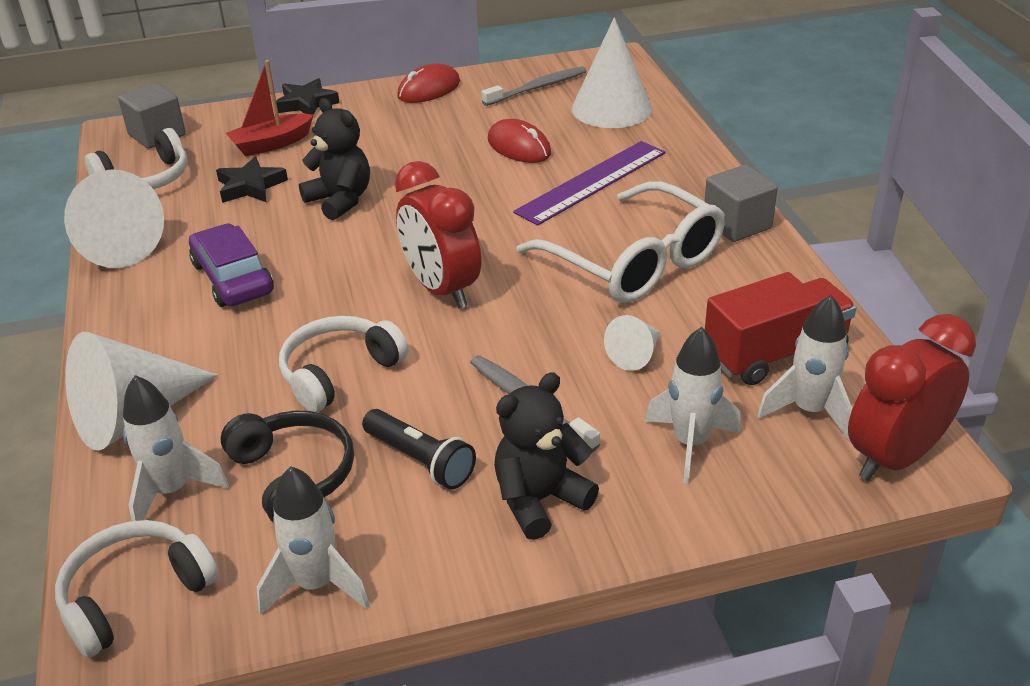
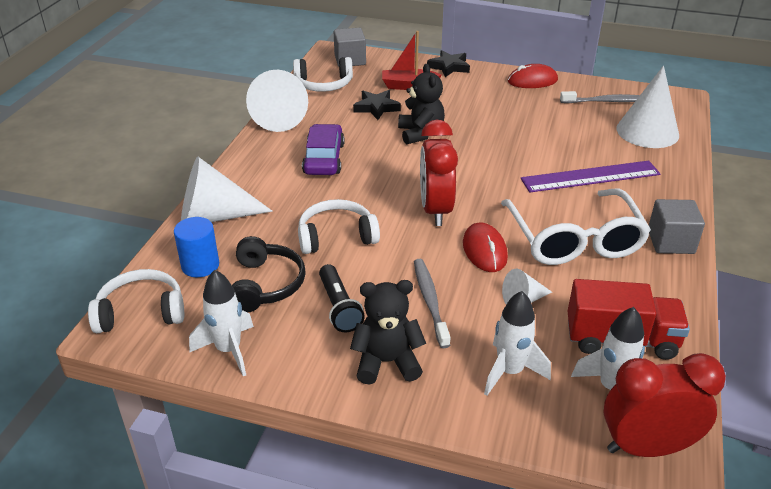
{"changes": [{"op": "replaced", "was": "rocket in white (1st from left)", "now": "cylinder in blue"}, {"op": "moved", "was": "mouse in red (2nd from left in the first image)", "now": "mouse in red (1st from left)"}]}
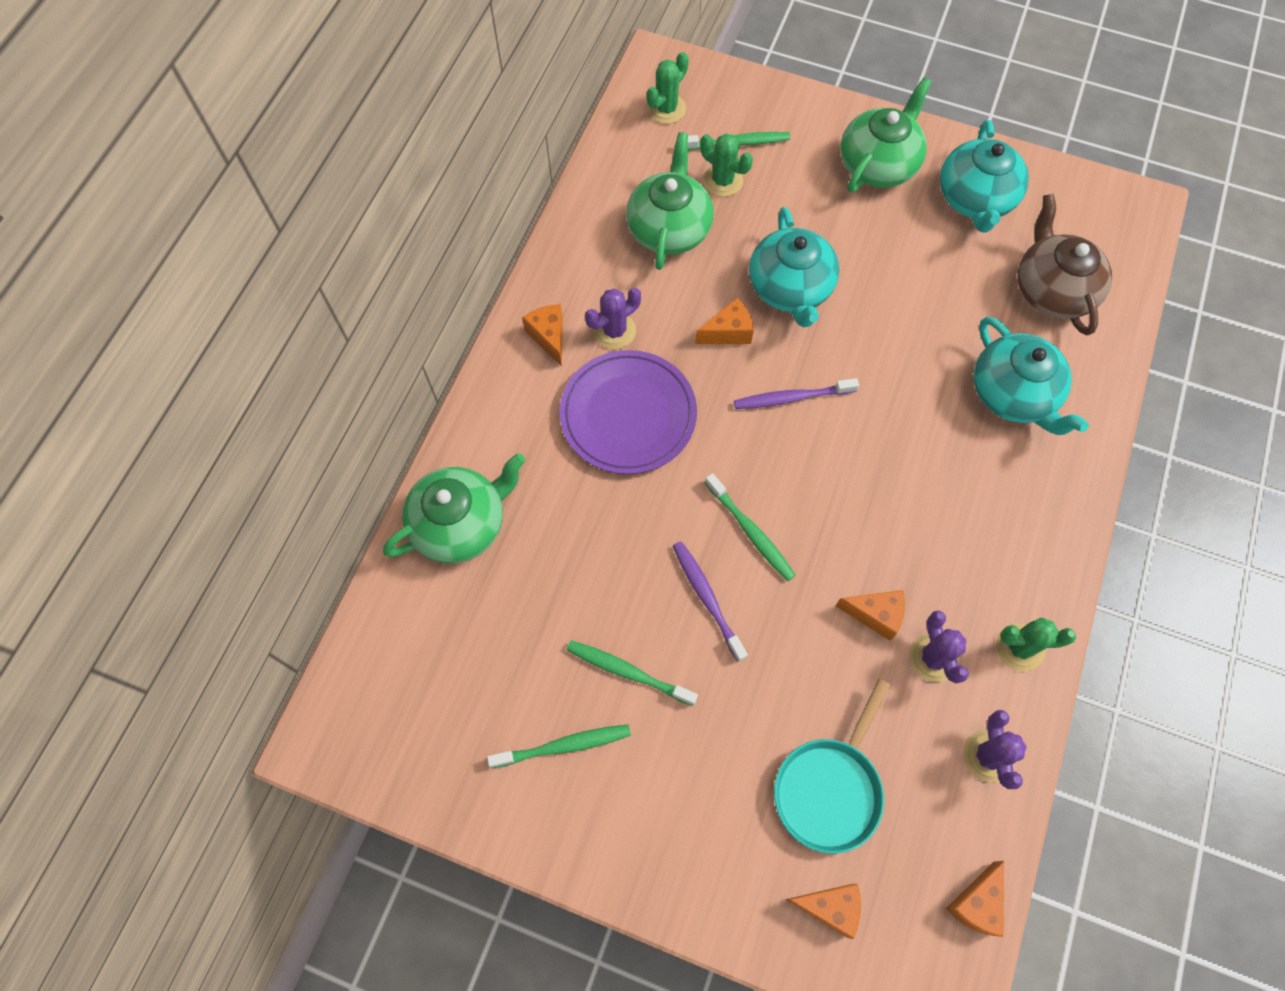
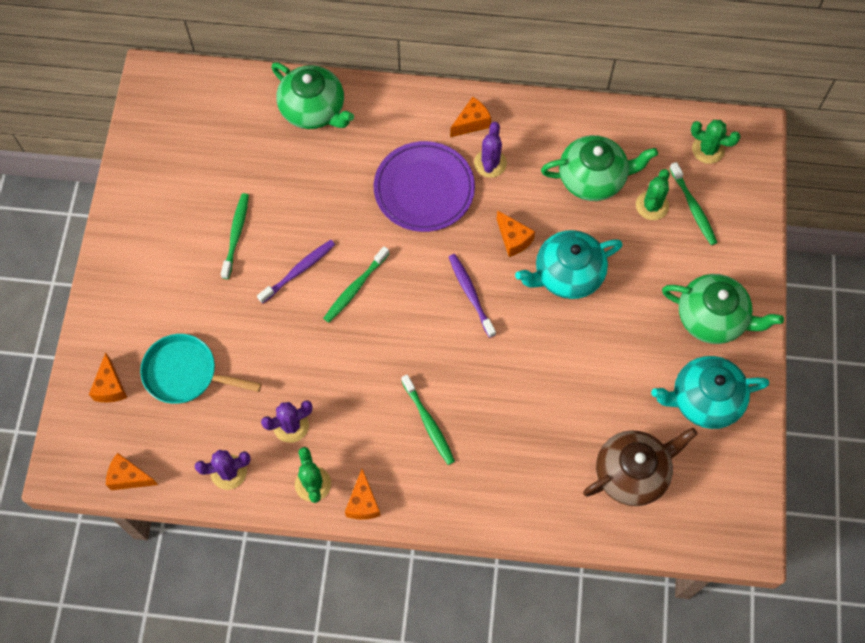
{"changes": [{"op": "moved", "was": "toothbrush in green (1st from left in the first image)", "now": "toothbrush in green (3rd from left)"}, {"op": "turned", "was": "cactus in purple (1st from left in the first image)", "clockwise": 60}, {"op": "moved", "was": "cheese in orange (4th from left in the first image)", "now": "cheese in orange (3rd from left)"}, {"op": "removed", "was": "teapot in turquoise (3rd from left)"}]}
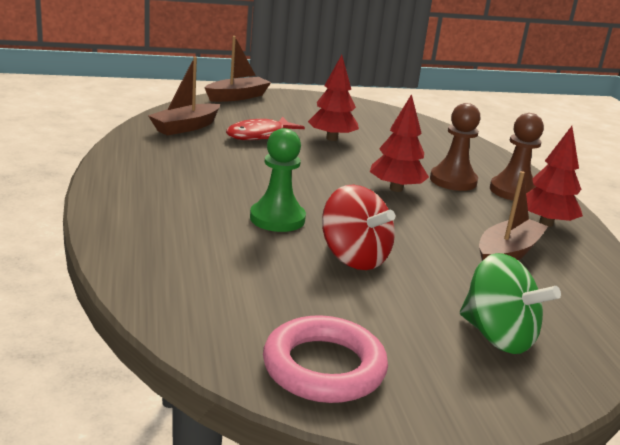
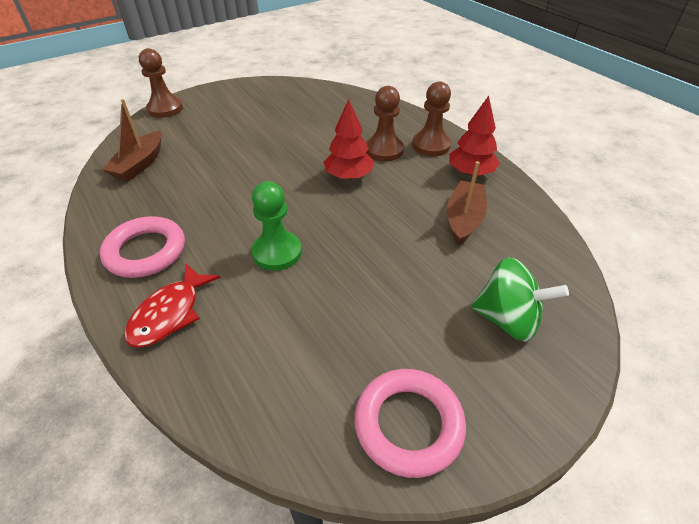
{"changes": [{"op": "replaced", "was": "boat in brown (2nd from left)", "now": "pawn in brown (1st from left)"}, {"op": "moved", "was": "fish in red"}, {"op": "removed", "was": "tree in red (1st from left)"}, {"op": "removed", "was": "spinning top in red"}, {"op": "added", "now": "ring in pink (1st from left)"}]}
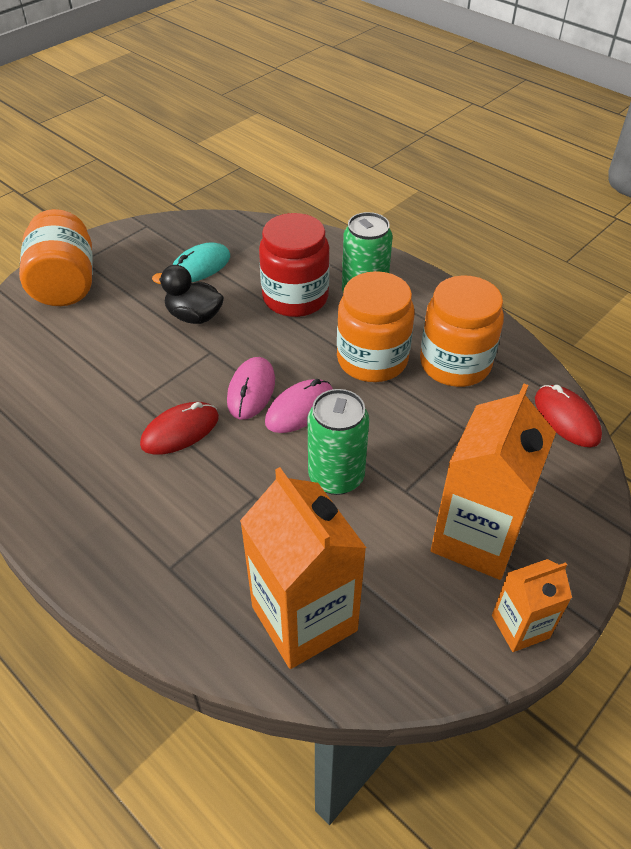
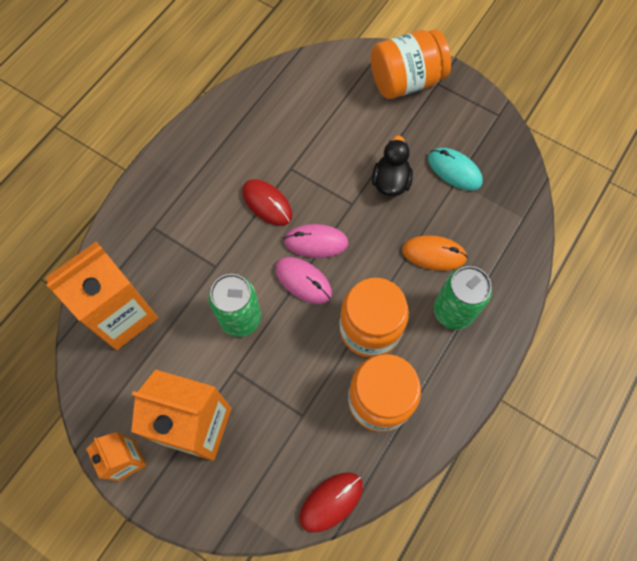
{"changes": [{"op": "replaced", "was": "jar in red", "now": "mouse in orange"}]}
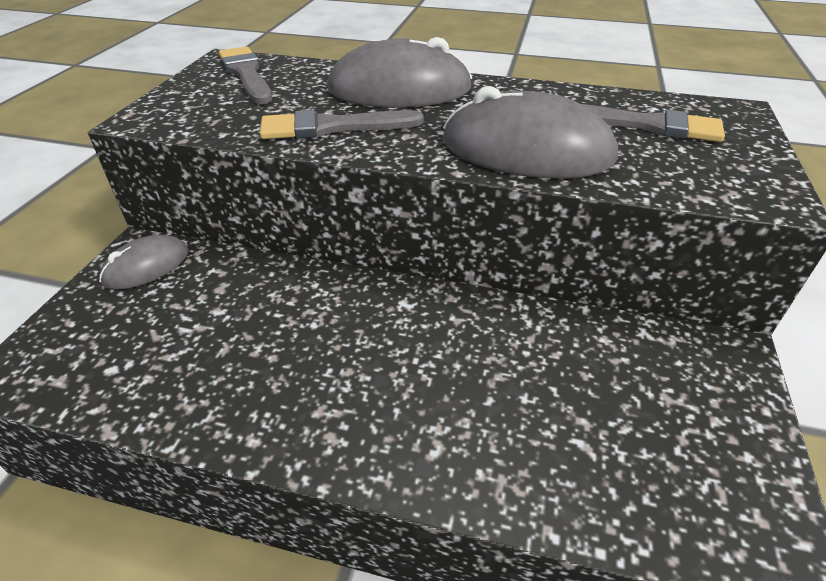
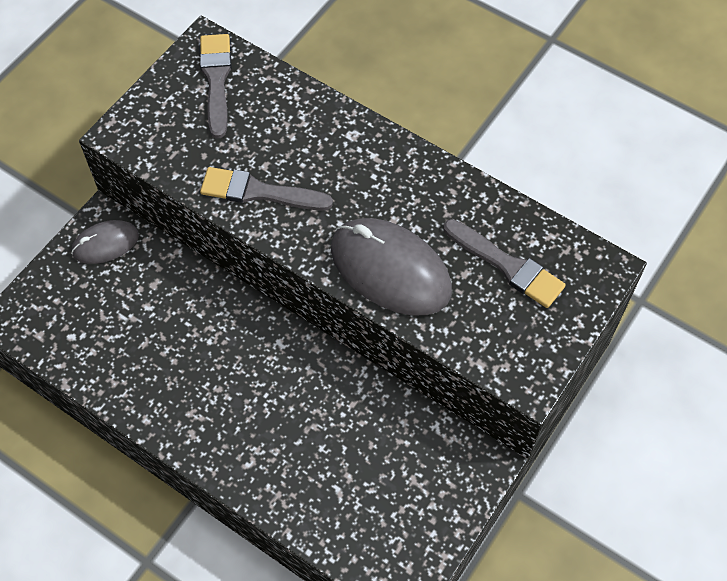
{"changes": [{"op": "removed", "was": "mouse in grey (2nd from left)"}]}
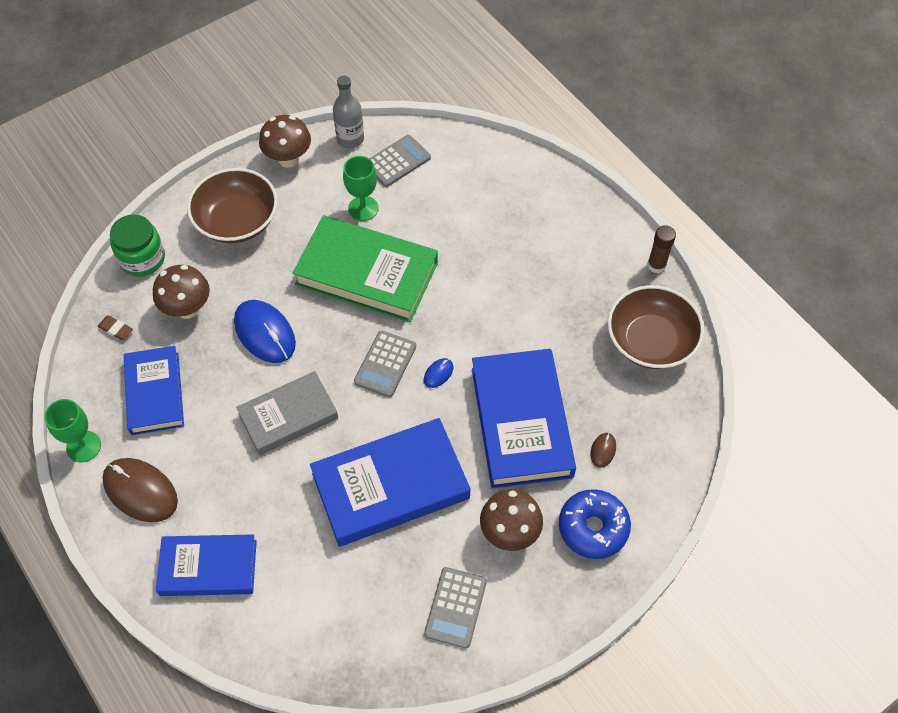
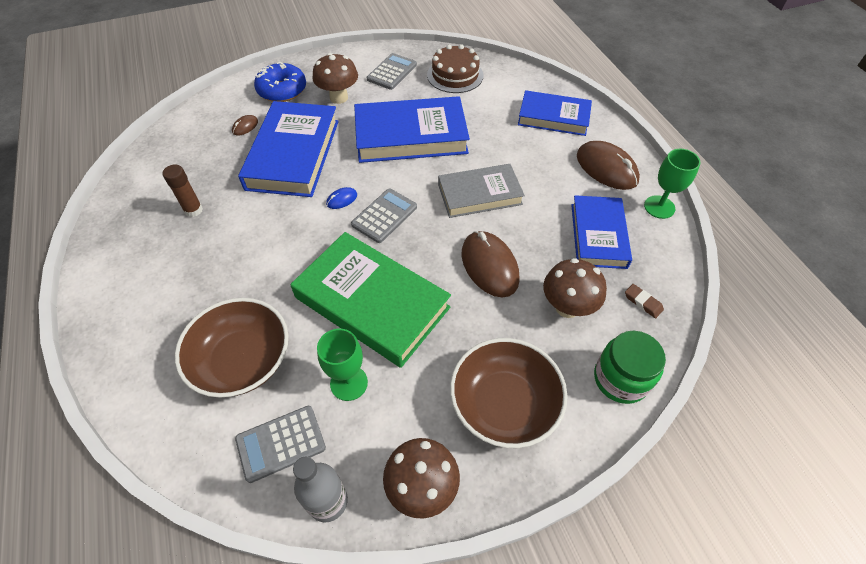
{"changes": [{"op": "recoloured", "was": "mouse in blue (1st from left)", "now": "mouse in brown (2nd from left)"}, {"op": "moved", "was": "bowl in brown (2nd from left in the first image)", "now": "bowl in brown (1st from left)"}, {"op": "moved", "was": "glue stick in brown"}, {"op": "added", "now": "cake in brown"}]}
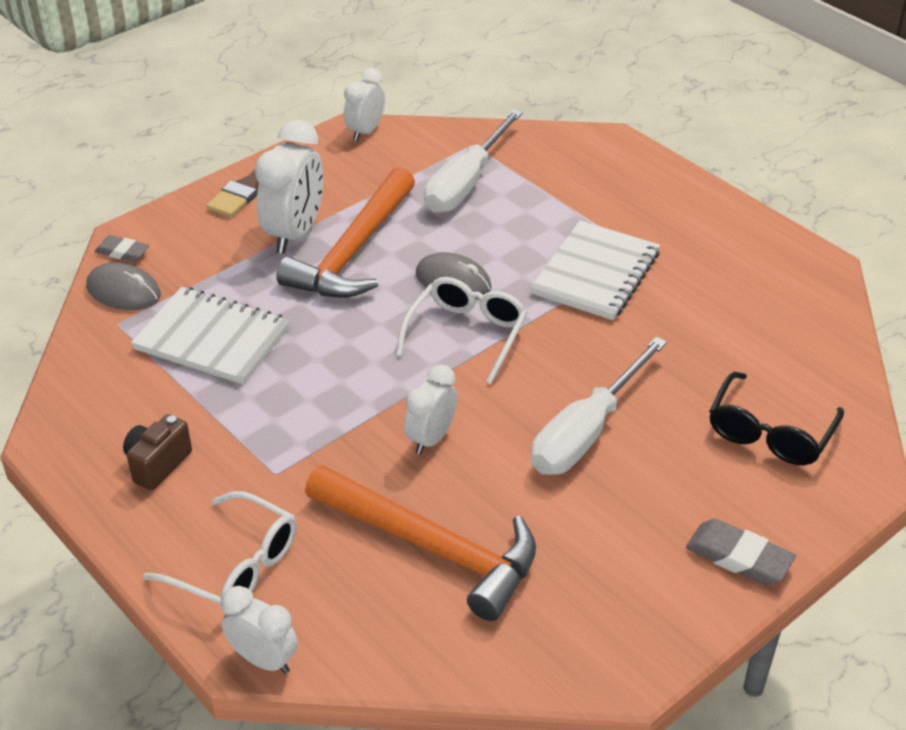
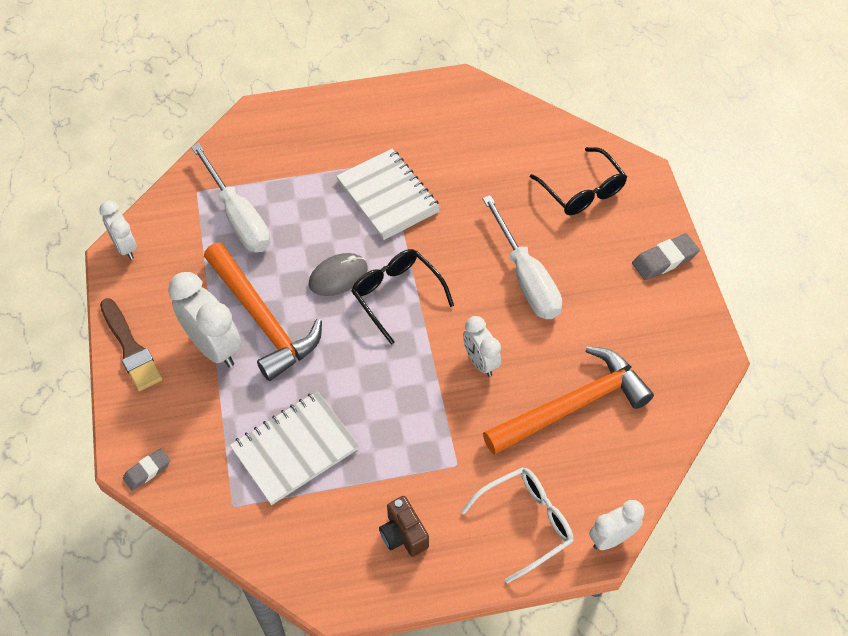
{"changes": [{"op": "removed", "was": "mouse in grey (1st from left)"}, {"op": "recoloured", "was": "glasses in white (2nd from left)", "now": "glasses in black (1st from left)"}]}
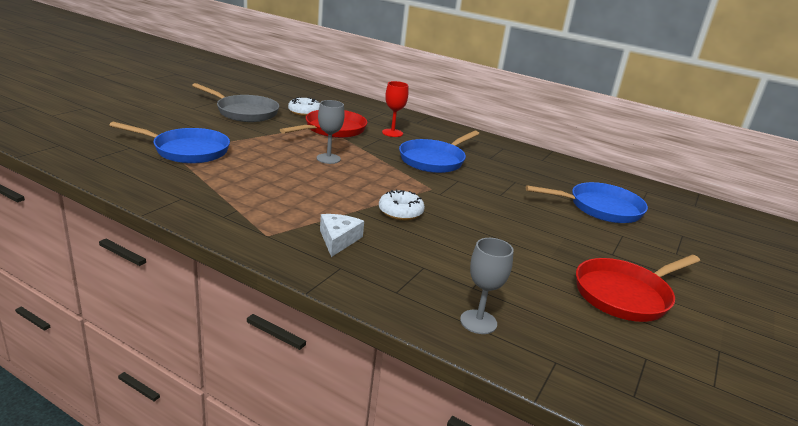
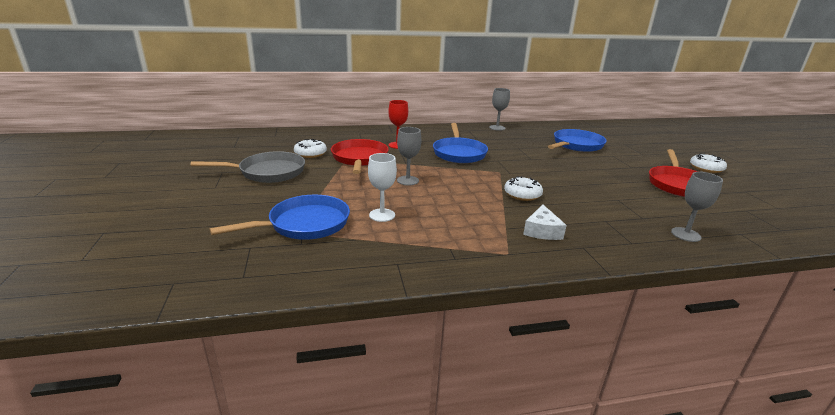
{"changes": [{"op": "turned", "was": "cheese in white", "clockwise": -135}, {"op": "added", "now": "goblet in white"}, {"op": "added", "now": "goblet in grey (2nd from left)"}, {"op": "added", "now": "donut in white (3rd from left)"}]}
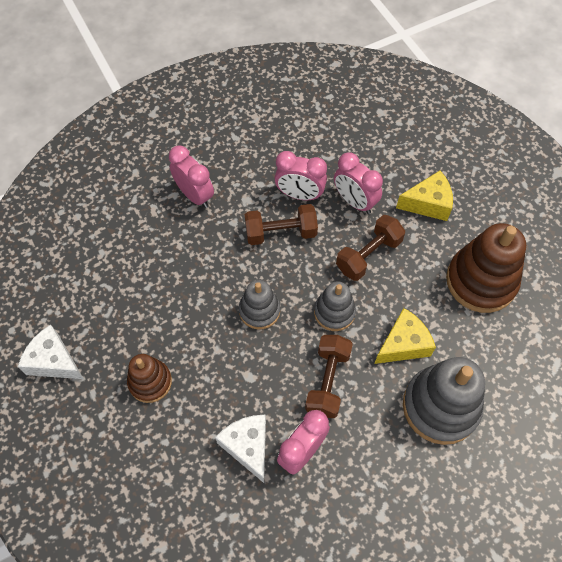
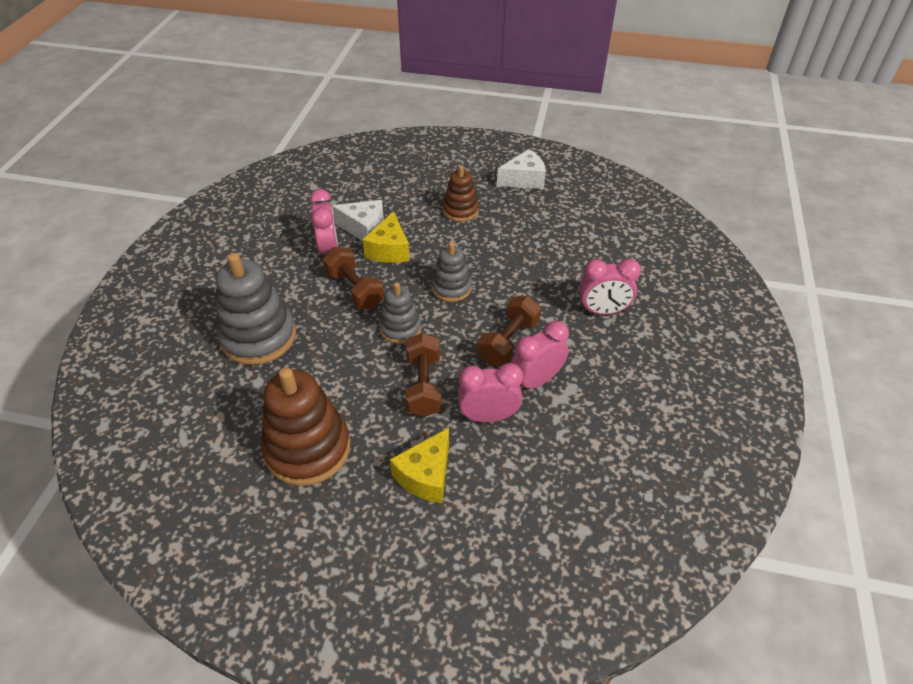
{"changes": [{"op": "moved", "was": "cheese in yellow (1st from left)"}]}
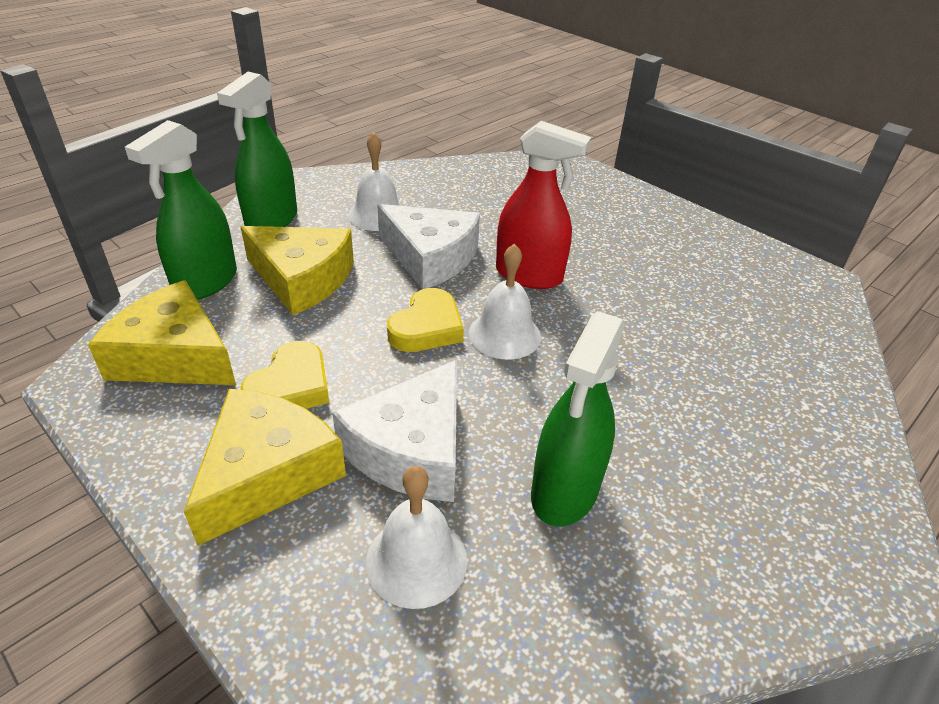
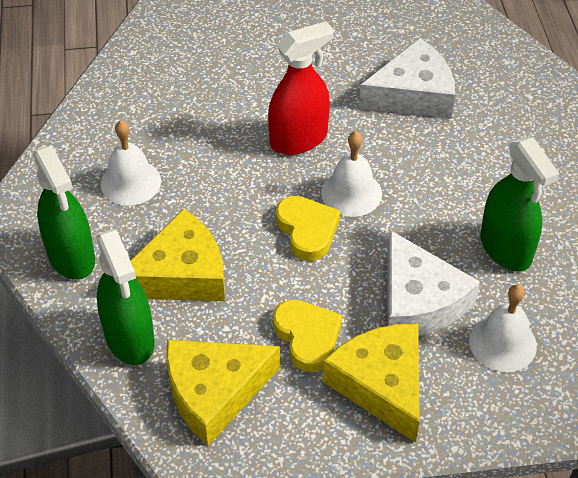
{"changes": [{"op": "moved", "was": "cheese in white (2nd from left in the first image)", "now": "cheese in white (1st from left)"}]}
